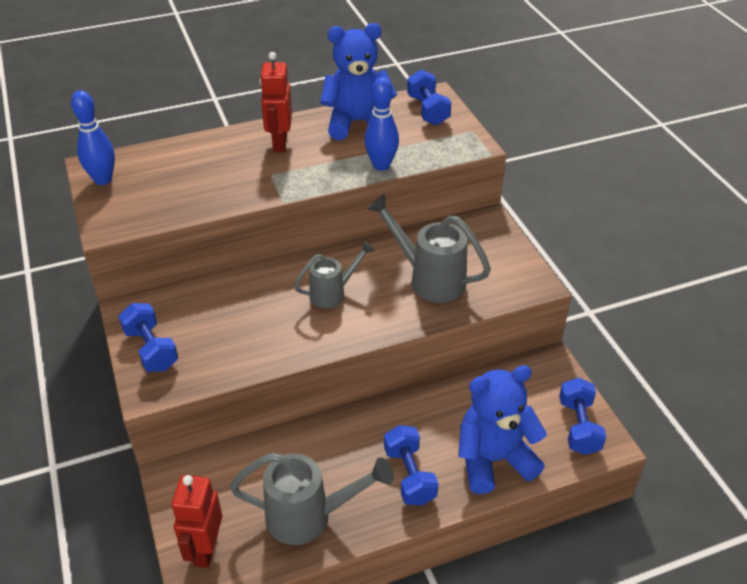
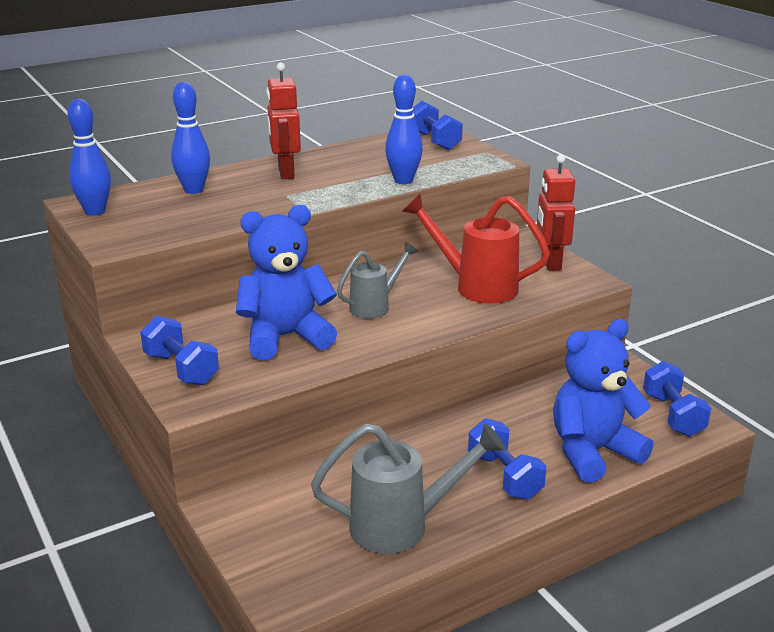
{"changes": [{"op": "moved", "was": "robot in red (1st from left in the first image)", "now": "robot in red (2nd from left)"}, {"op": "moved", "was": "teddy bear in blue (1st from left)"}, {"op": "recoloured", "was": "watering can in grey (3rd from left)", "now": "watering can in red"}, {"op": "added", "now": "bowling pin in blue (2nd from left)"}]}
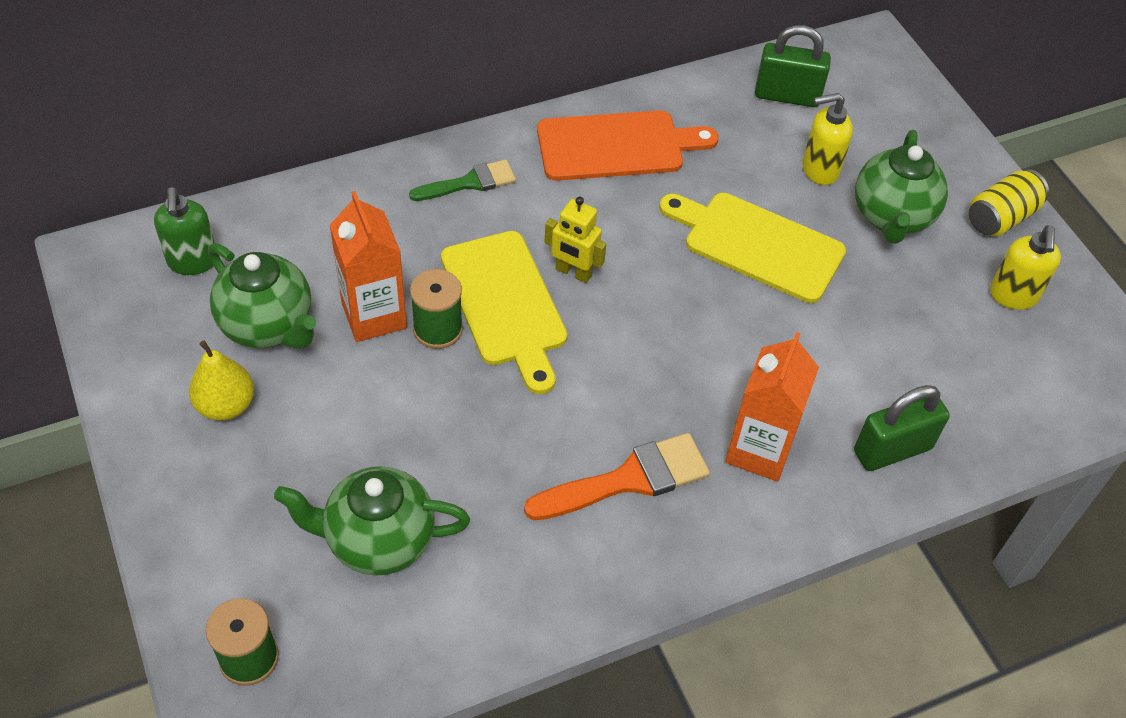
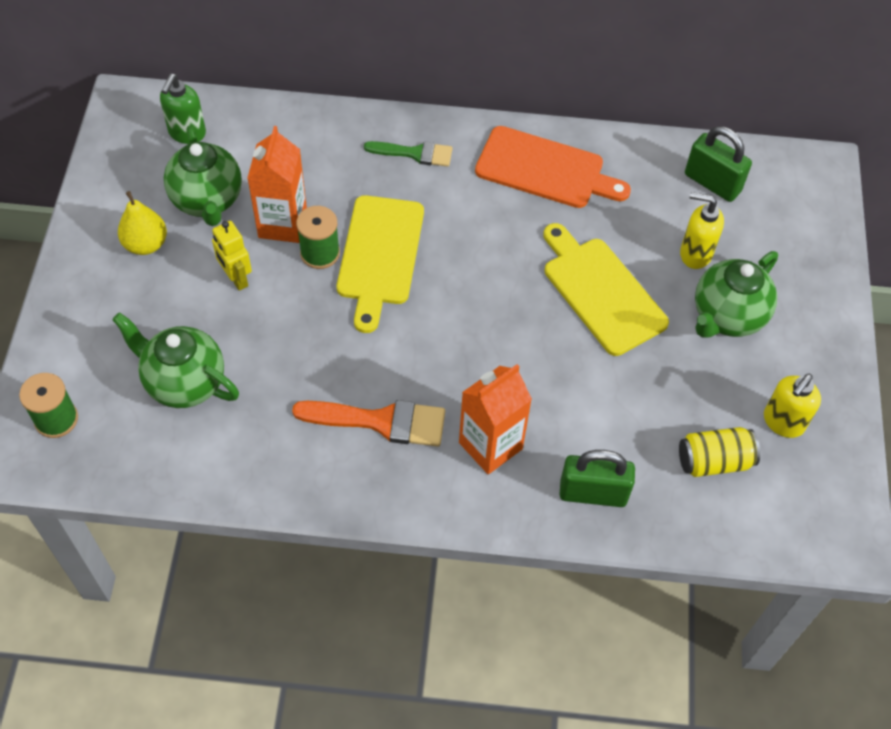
{"changes": [{"op": "moved", "was": "robot in yellow"}, {"op": "moved", "was": "can in yellow"}]}
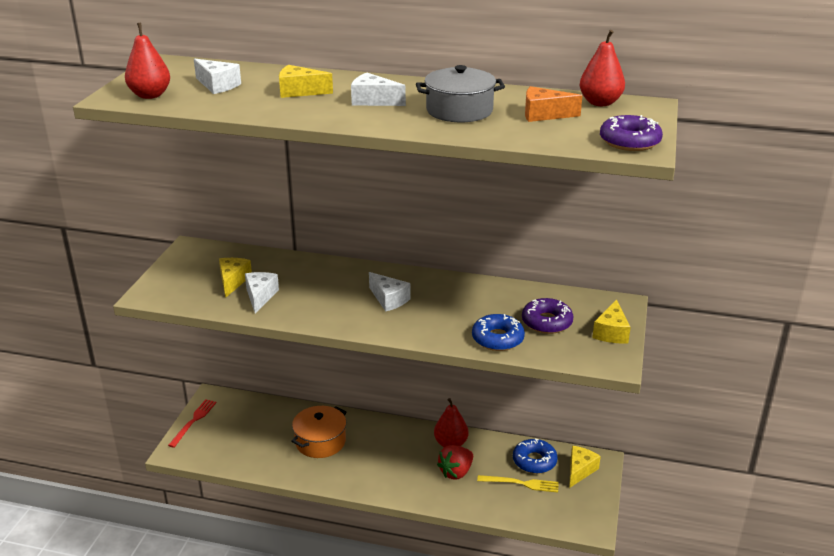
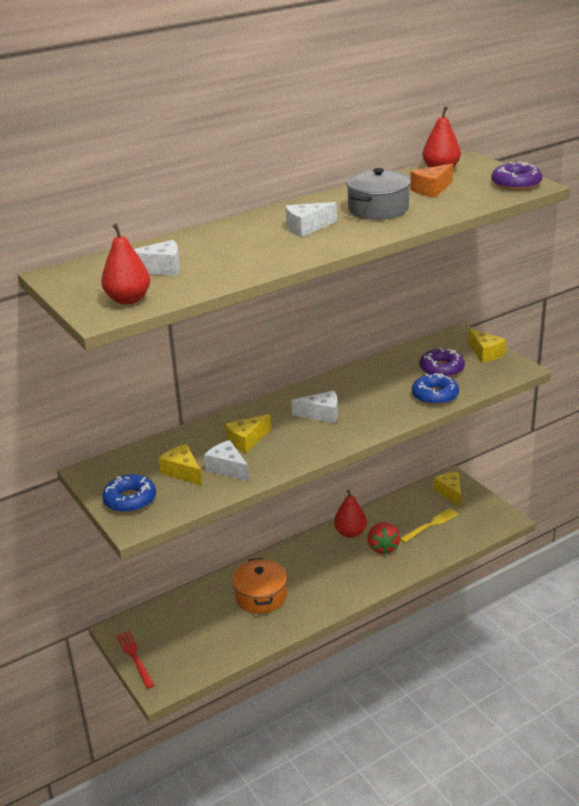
{"changes": [{"op": "moved", "was": "cheese in yellow (2nd from left)"}, {"op": "moved", "was": "donut in blue (2nd from left in the first image)", "now": "donut in blue (1st from left)"}]}
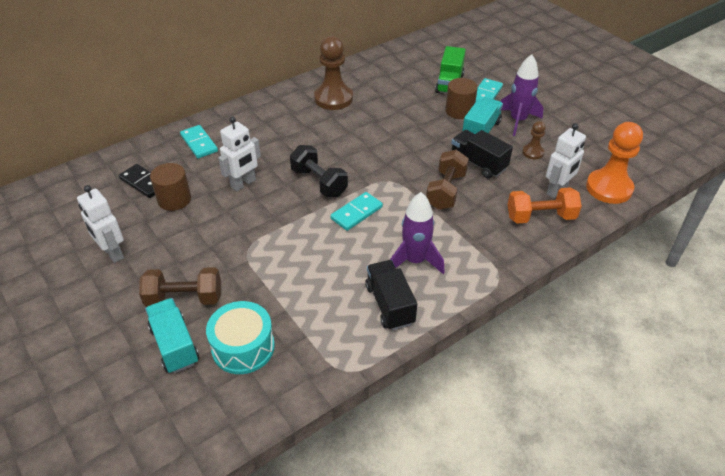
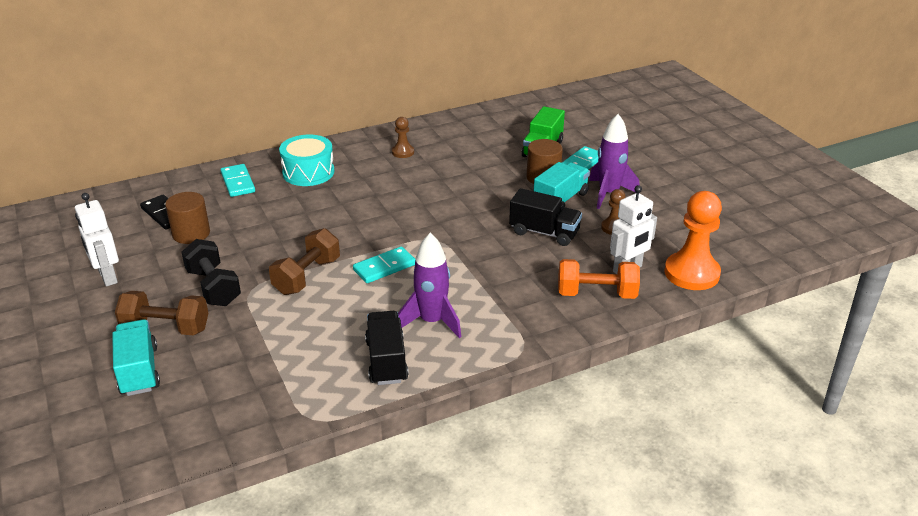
{"changes": [{"op": "moved", "was": "drum in turquoise"}, {"op": "removed", "was": "robot in white (2nd from left)"}, {"op": "moved", "was": "dumbbell in black"}, {"op": "resized", "was": "pawn in brown (1st from left)", "ratio": 0.5}, {"op": "moved", "was": "dumbbell in brown (2nd from left)"}, {"op": "turned", "was": "truck in black (2nd from left)", "clockwise": 150}]}
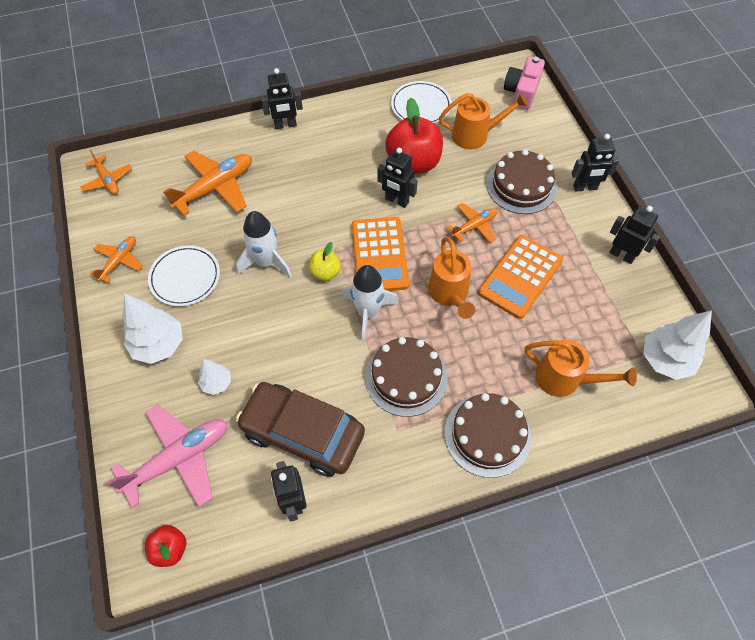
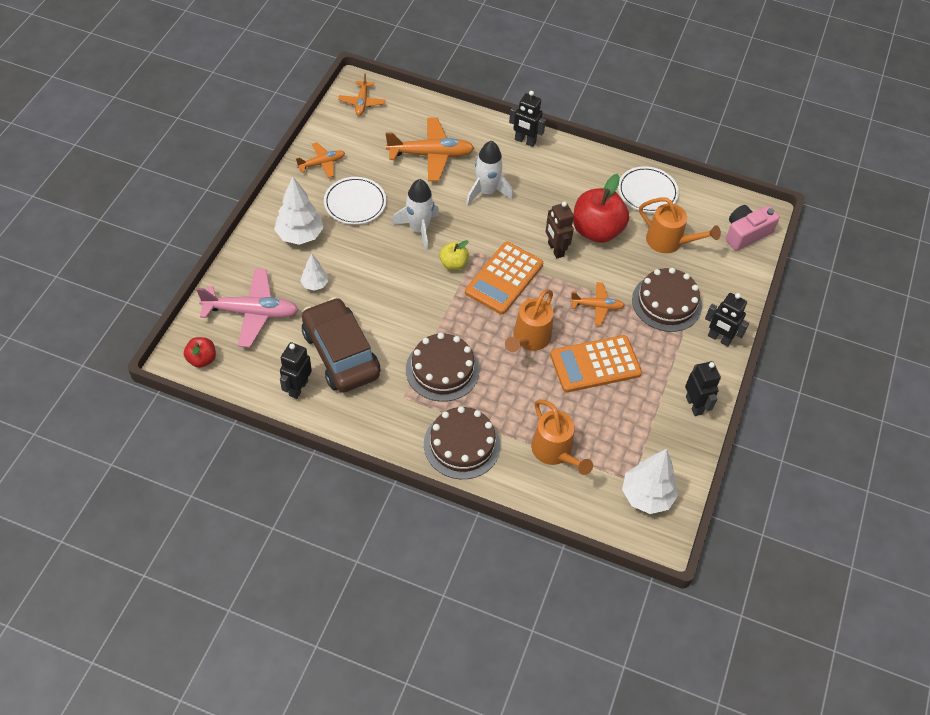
{"changes": [{"op": "moved", "was": "rocket in white (2nd from left)"}, {"op": "recoloured", "was": "robot in black (3rd from left)", "now": "robot in brown"}]}
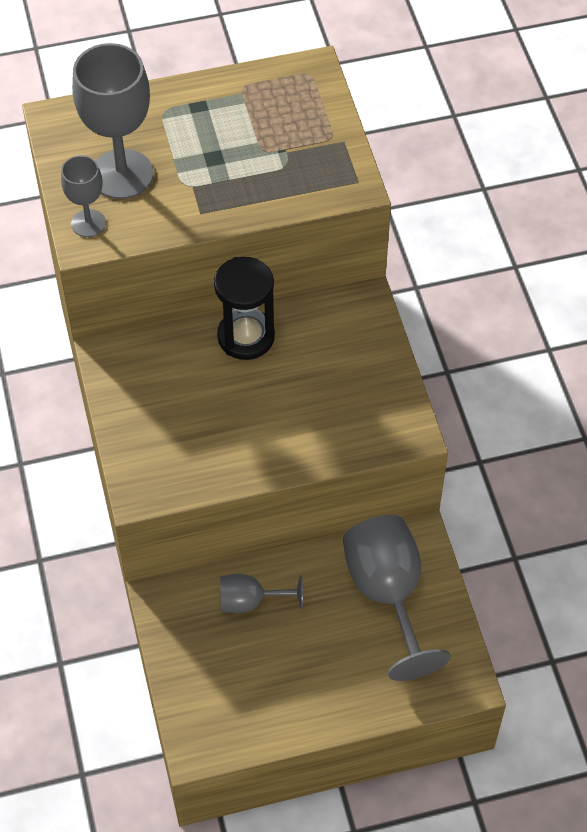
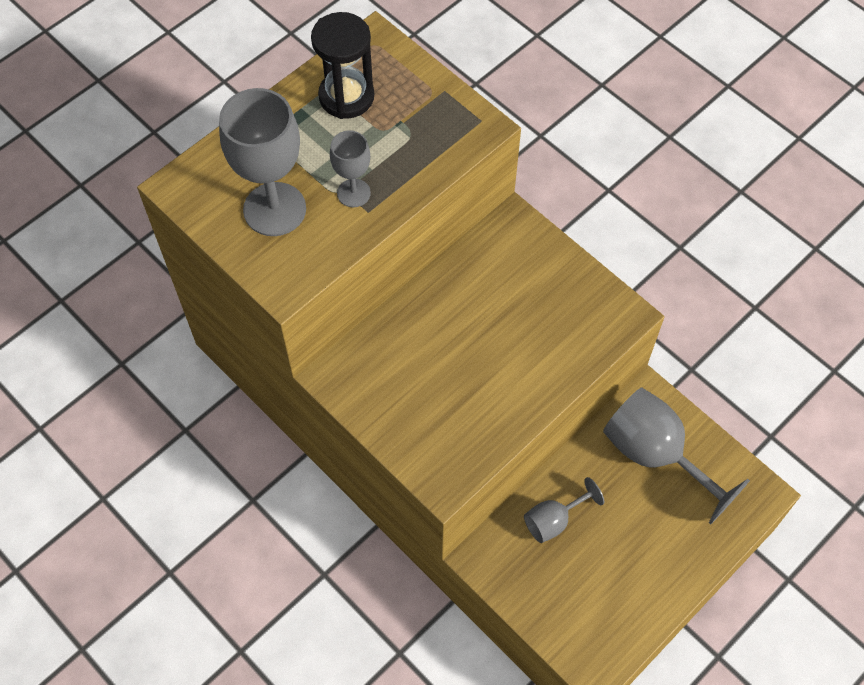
{"changes": [{"op": "moved", "was": "goblet in grey (1st from left in the first image)", "now": "goblet in grey (2nd from left)"}, {"op": "moved", "was": "hourglass in black"}]}
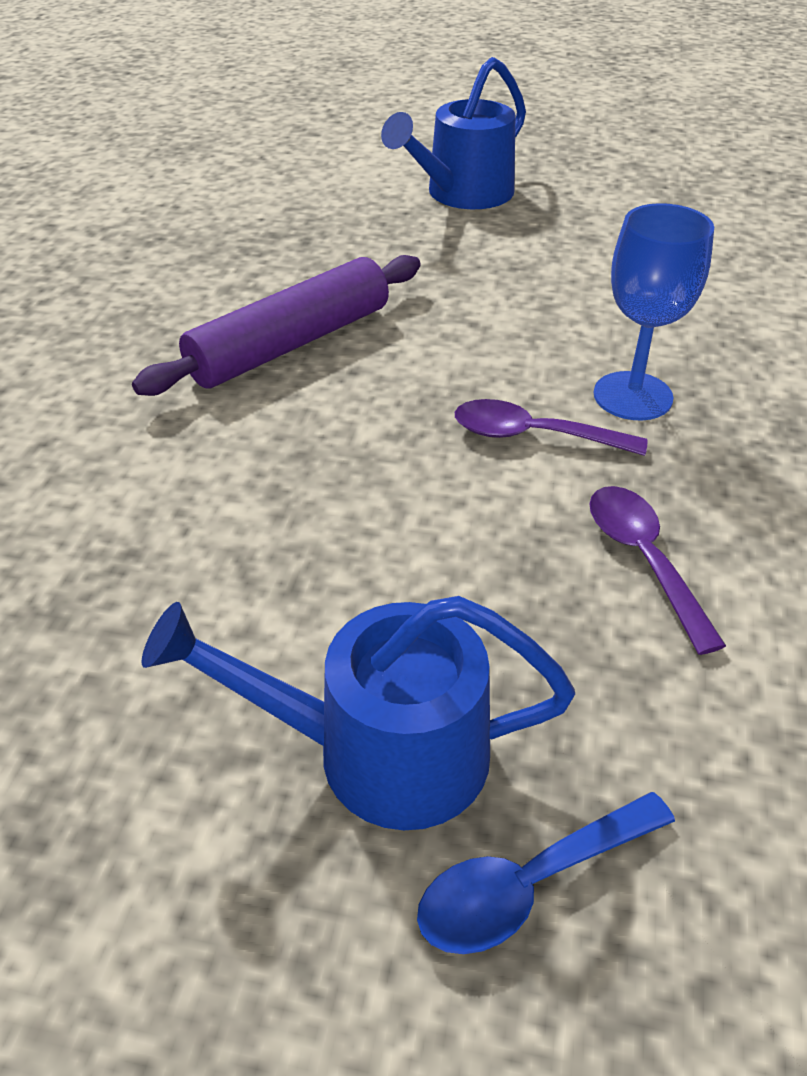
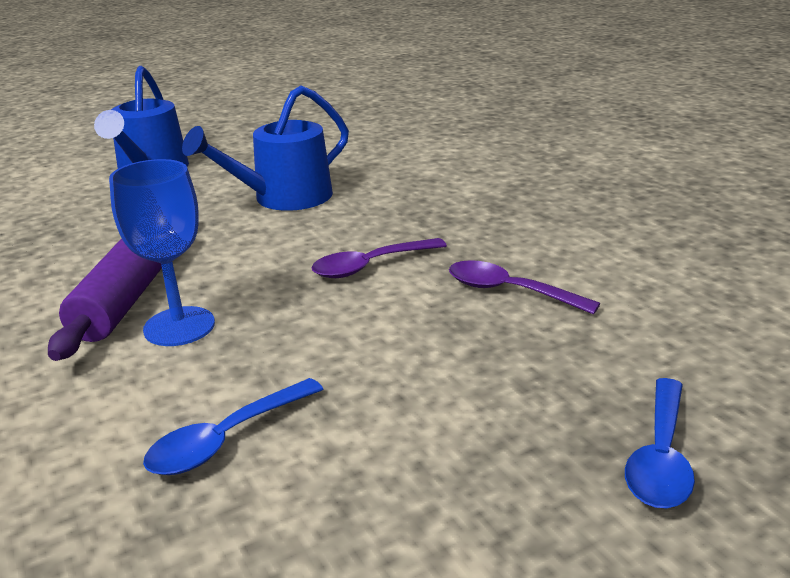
{"changes": [{"op": "moved", "was": "watering can in blue (1st from left in the first image)", "now": "watering can in blue (2nd from left)"}, {"op": "moved", "was": "goblet in blue"}, {"op": "added", "now": "spoon in blue (1st from left)"}]}
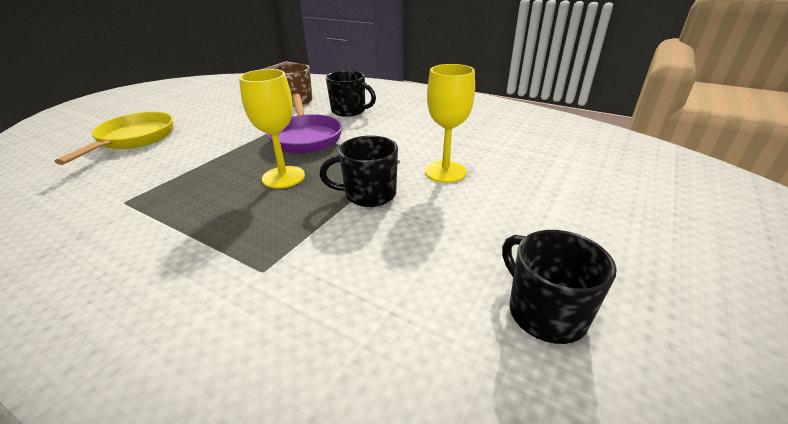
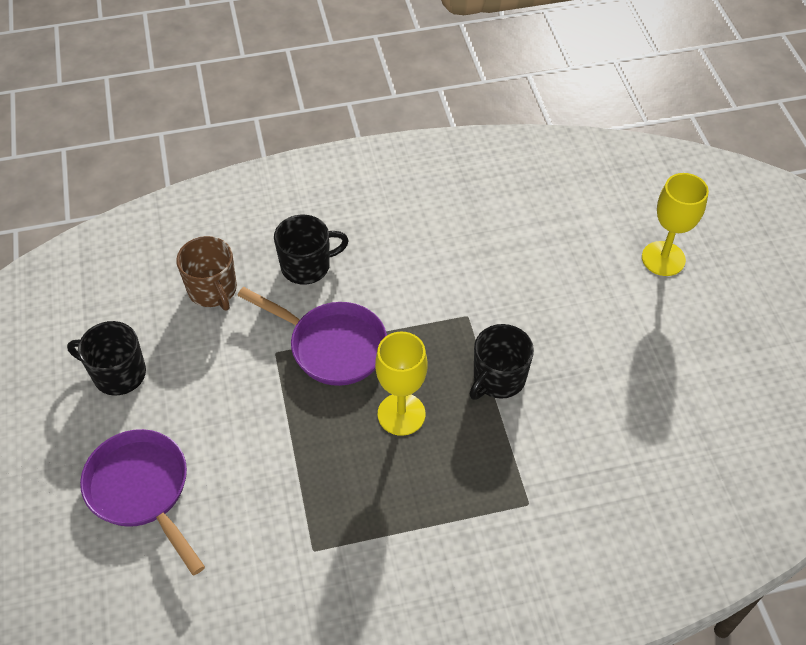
{"changes": [{"op": "recoloured", "was": "pan in yellow", "now": "pan in purple (1st from left)"}, {"op": "moved", "was": "goblet in yellow (2nd from left)"}, {"op": "moved", "was": "mug in black (3rd from left in the first image)", "now": "mug in black (1st from left)"}]}
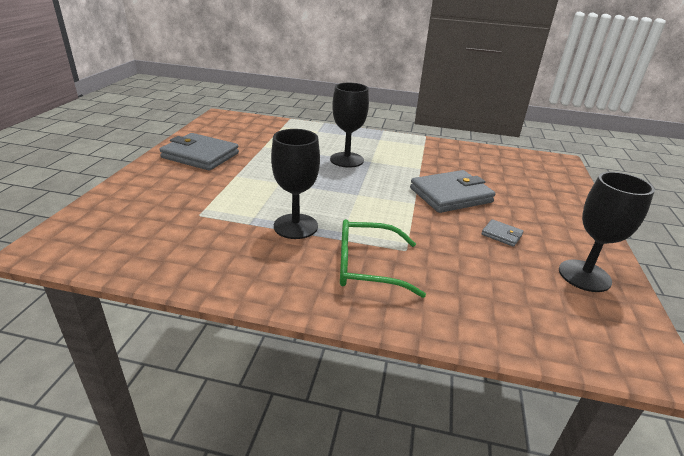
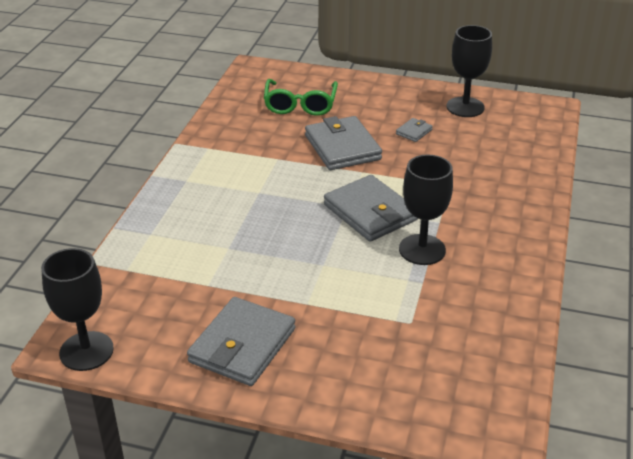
{"changes": [{"op": "moved", "was": "goblet in black (2nd from left in the first image)", "now": "goblet in black (1st from left)"}, {"op": "moved", "was": "glasses in green"}, {"op": "added", "now": "wallet in grey (3rd from left)"}]}
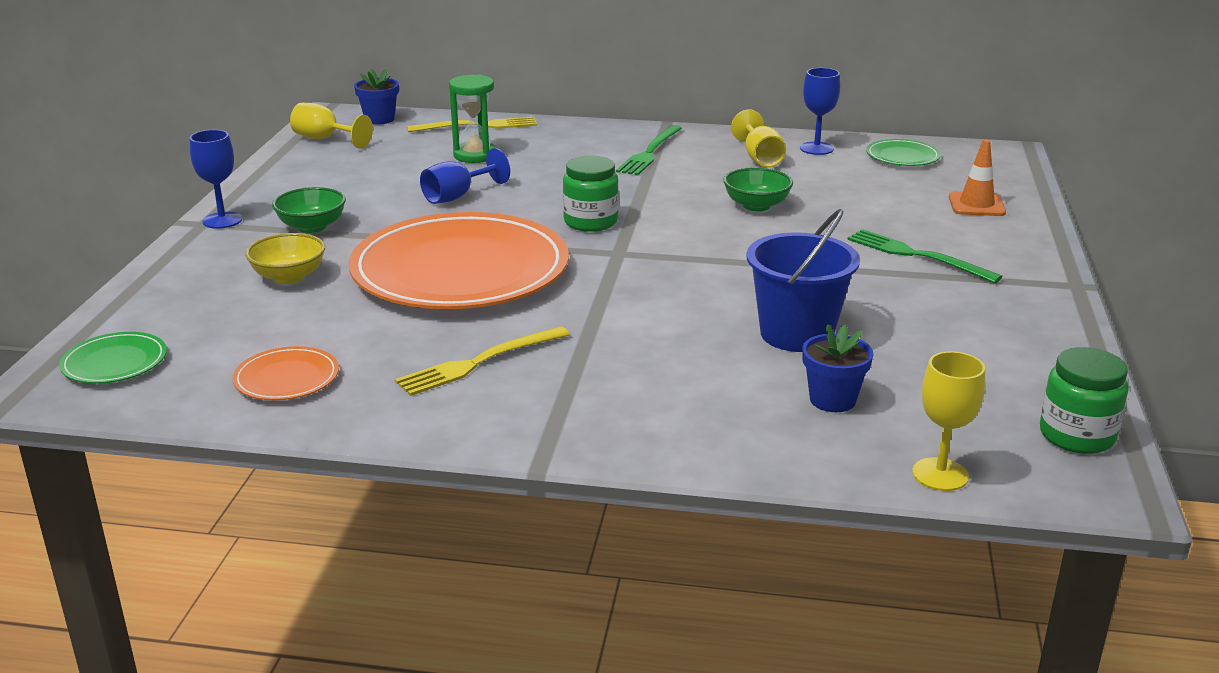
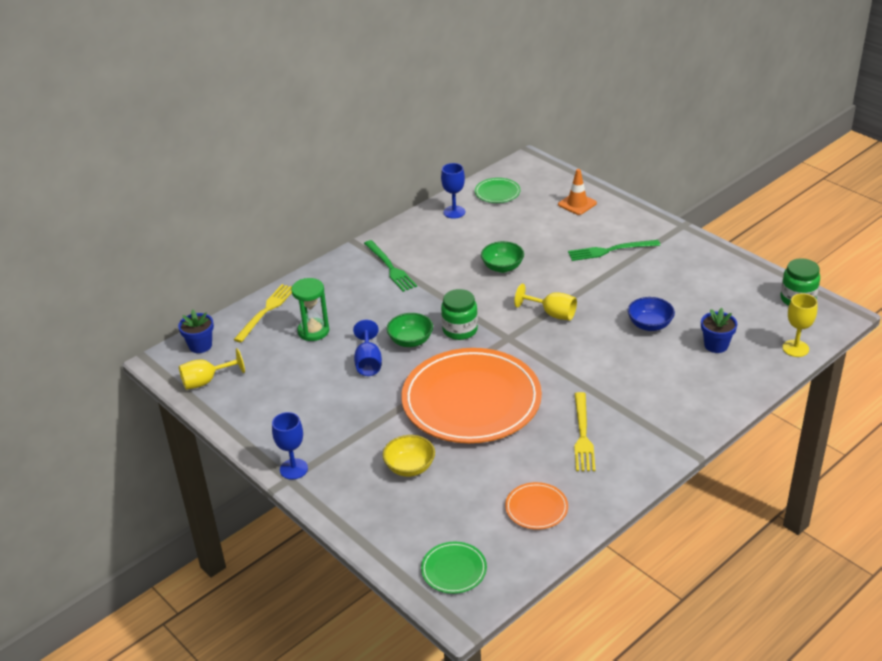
{"changes": [{"op": "moved", "was": "bowl in green (1st from left)"}, {"op": "moved", "was": "goblet in yellow (2nd from left)"}, {"op": "replaced", "was": "bucket in blue", "now": "bowl in blue"}]}
